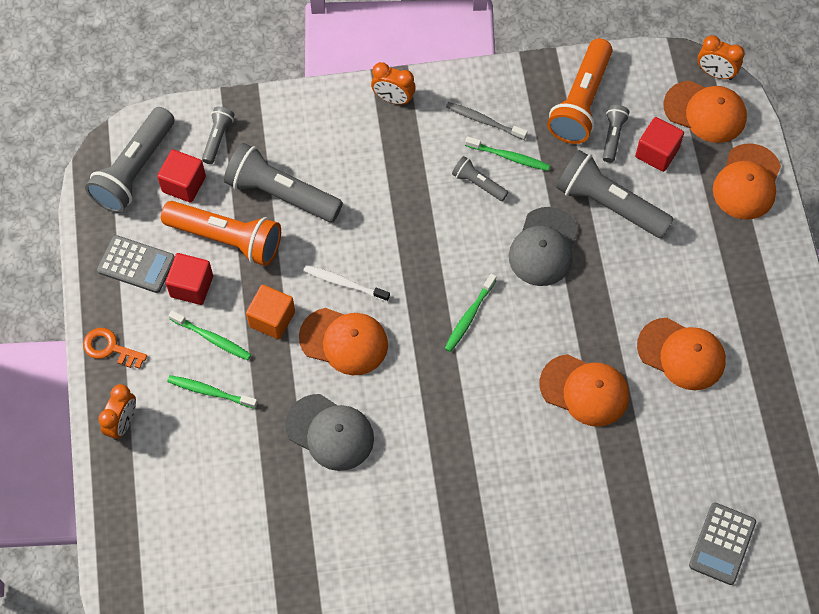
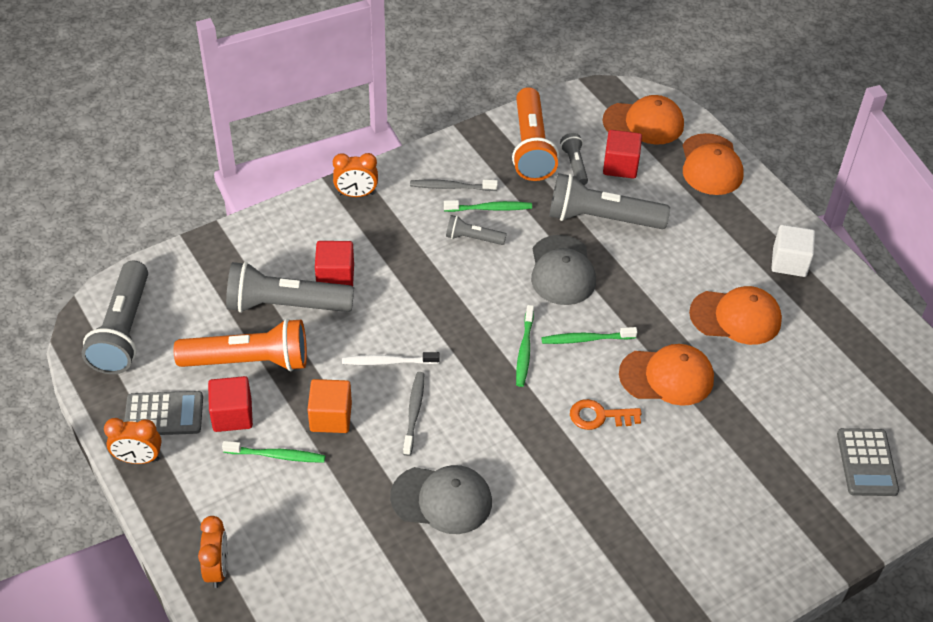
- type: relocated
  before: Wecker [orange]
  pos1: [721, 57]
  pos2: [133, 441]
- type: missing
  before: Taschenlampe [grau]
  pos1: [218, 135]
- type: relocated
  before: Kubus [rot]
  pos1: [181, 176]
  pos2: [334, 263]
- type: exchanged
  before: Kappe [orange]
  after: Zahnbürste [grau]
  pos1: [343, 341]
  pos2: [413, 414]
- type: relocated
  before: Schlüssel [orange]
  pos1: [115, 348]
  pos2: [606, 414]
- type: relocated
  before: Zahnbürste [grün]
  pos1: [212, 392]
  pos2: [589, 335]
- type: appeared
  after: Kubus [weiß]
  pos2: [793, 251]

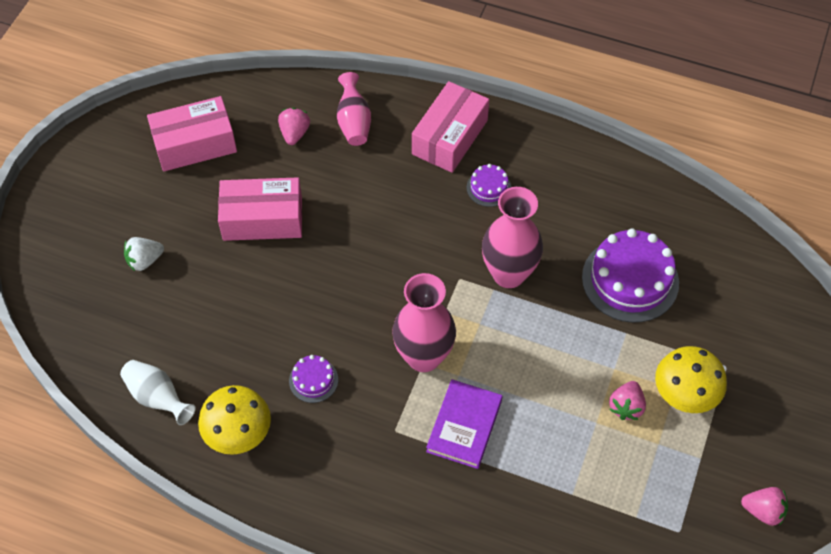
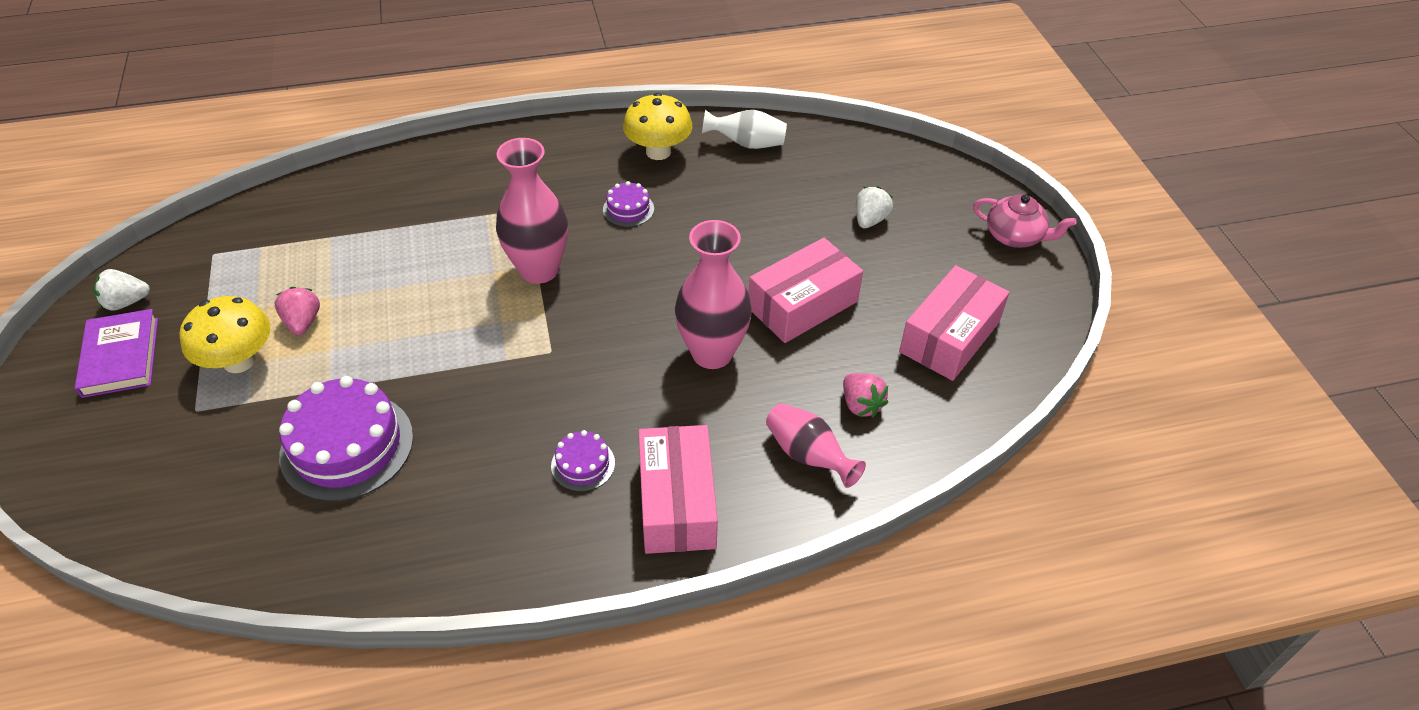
- type: relocated
  before: Vase [rosa]
  pos1: [512, 237]
  pos2: [713, 294]
- type: relocated
  before: Buch [lila]
  pos1: [464, 424]
  pos2: [116, 353]
- type: colour
  before: Erdbeere [rosa]
  after: Erdbeere [weiß]
  pos1: [764, 506]
  pos2: [122, 289]
- type: appeared
  after: Teekanne [rosa]
  pos2: [1025, 221]

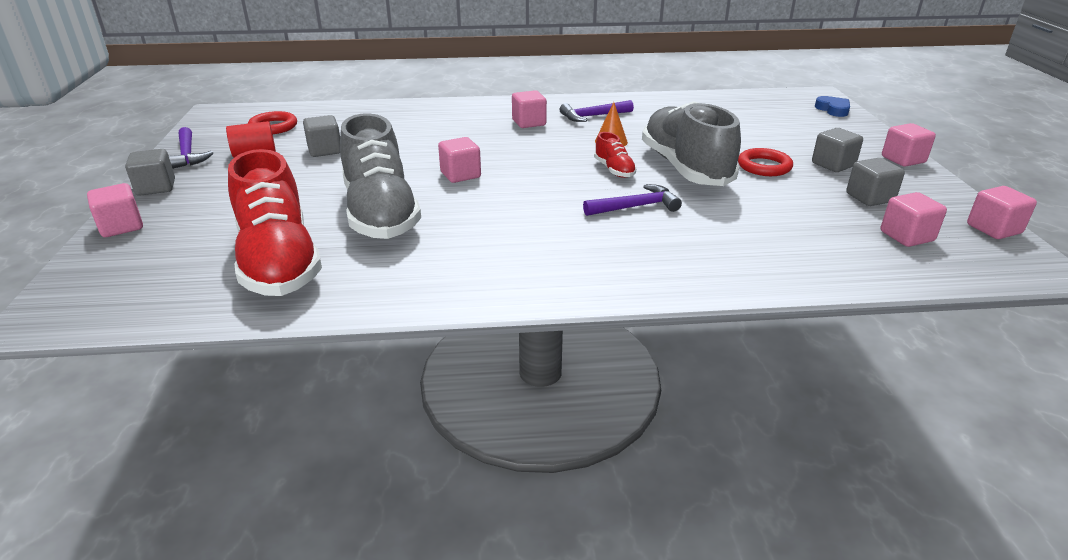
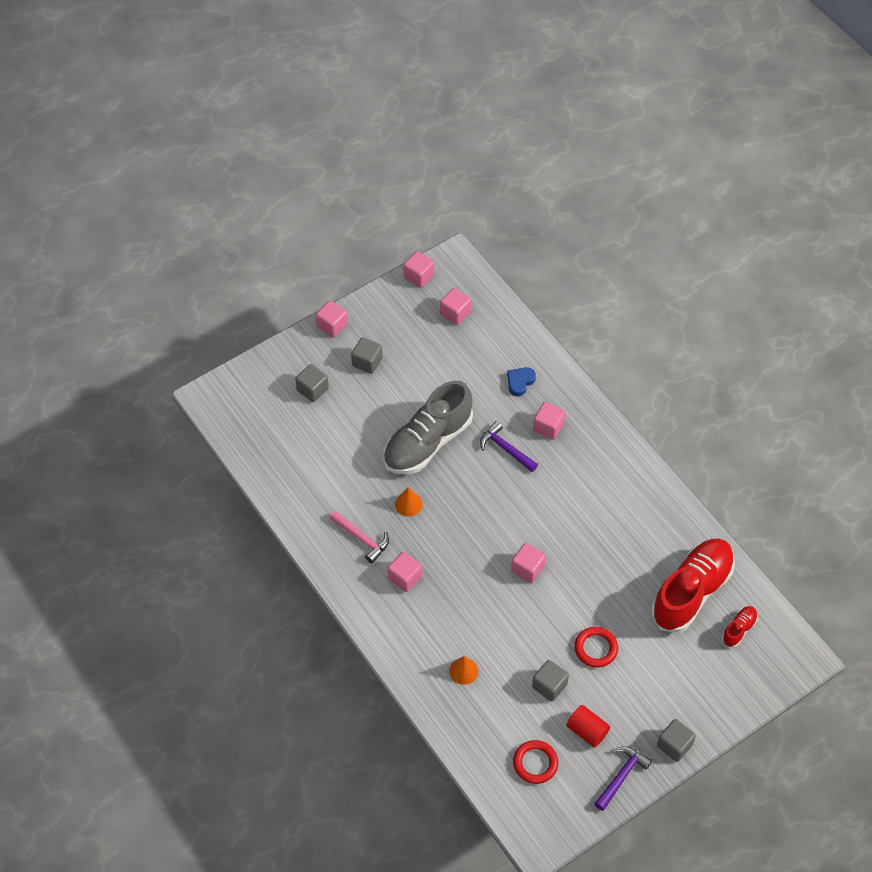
- type: relocated
  before: Herz [blau]
  pos1: [832, 106]
  pos2: [521, 381]
- type: colour
  before: Hammer [lila]
  after: Hammer [rosa]
  pos1: [597, 111]
  pos2: [359, 537]
- type: missing
  before: Schuh [grau]
  pos1: [380, 176]
- type: relocated
  before: Schuh [rot]
  pos1: [615, 155]
  pos2: [740, 627]
- type: relocated
  before: Ring [rot]
  pos1: [765, 162]
  pos2: [596, 647]
- type: relocated
  before: Kubus [grau]
  pos1: [875, 182]
  pos2: [312, 383]
- type: relocated
  before: Kubus [rosa]
  pos1: [115, 210]
  pos2: [549, 421]
- type: appeared
  after: Kegel [orange]
  pos2: [463, 670]

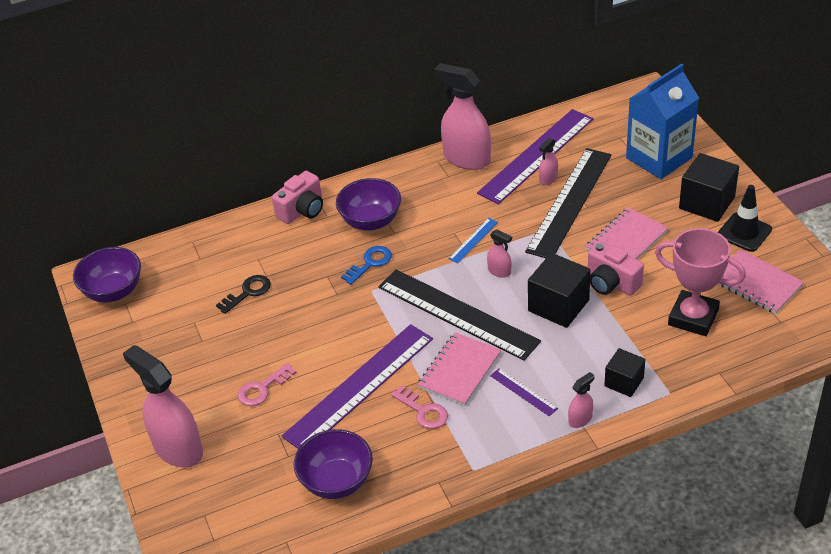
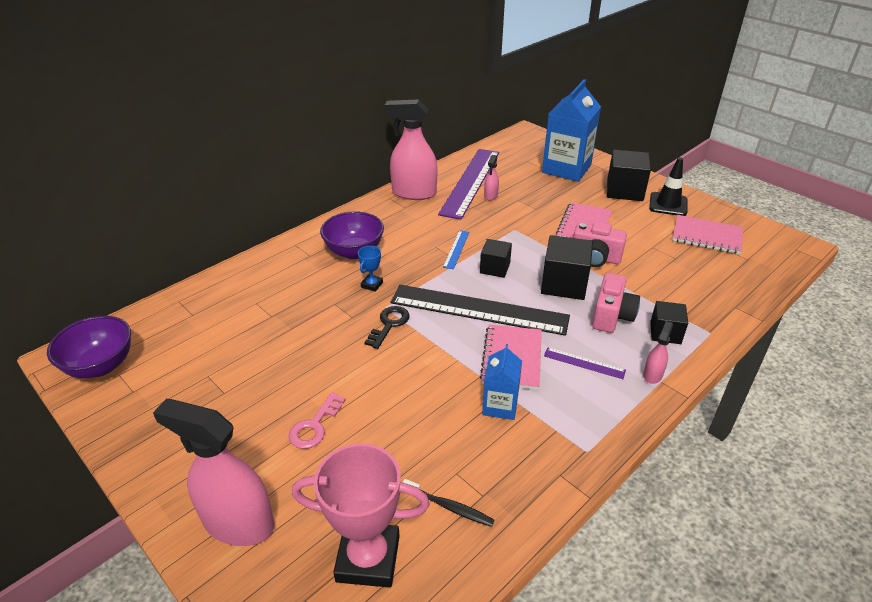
- type: missing
  before: Lineal [schwarz]
  pos1: [568, 203]
- type: relocated
  before: Kamera [rosa]
  pos1: [297, 197]
  pos2: [616, 303]
- type: relocated
  before: Pokal [rosa]
  pos1: [700, 282]
  pos2: [361, 516]
- type: exchanged
  before: Sprühflasche [rosa]
  after: Kubus [schwarz]
  pos1: [499, 253]
  pos2: [496, 258]
- type: exchanged
  before: Schlüssel [blau]
  after: Pokal [blau]
  pos1: [366, 265]
  pos2: [370, 269]
- type: relocated
  before: Schlüssel [schwarz]
  pos1: [243, 294]
  pos2: [387, 327]
- type: missing
  before: Lineal [lila]
  pos1: [357, 386]
- type: exchanged
  before: Schlüssel [rosa]
  after: Getränkekarton [blau]
  pos1: [419, 407]
  pos2: [502, 382]
- type: exchanged
  before: Schüssel [lila]
  after: Zahnbürste [schwarz]
  pos1: [333, 464]
  pos2: [448, 503]

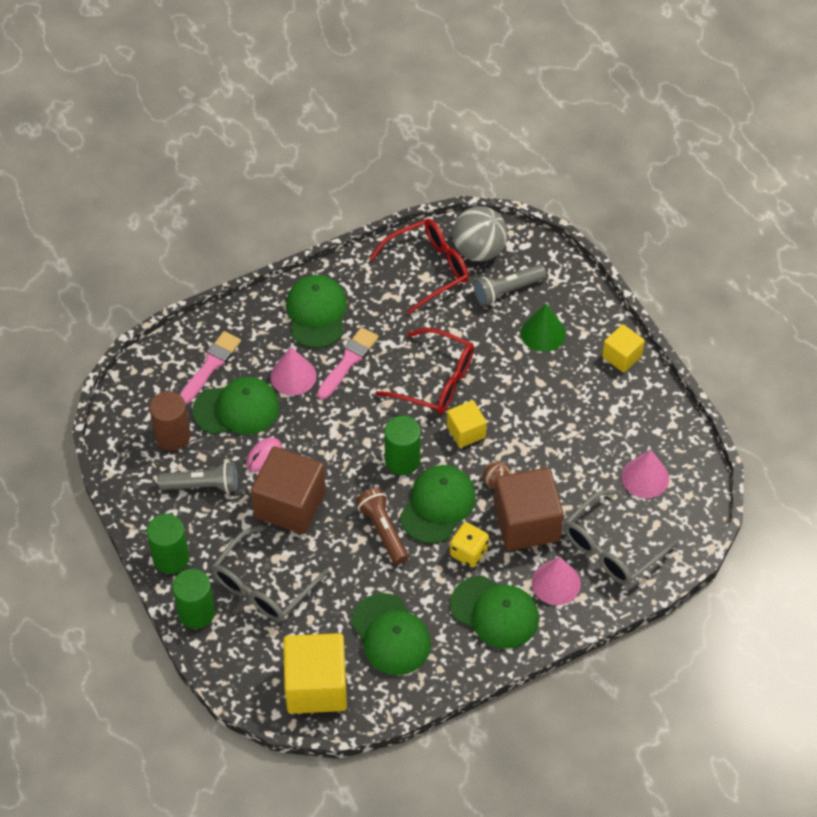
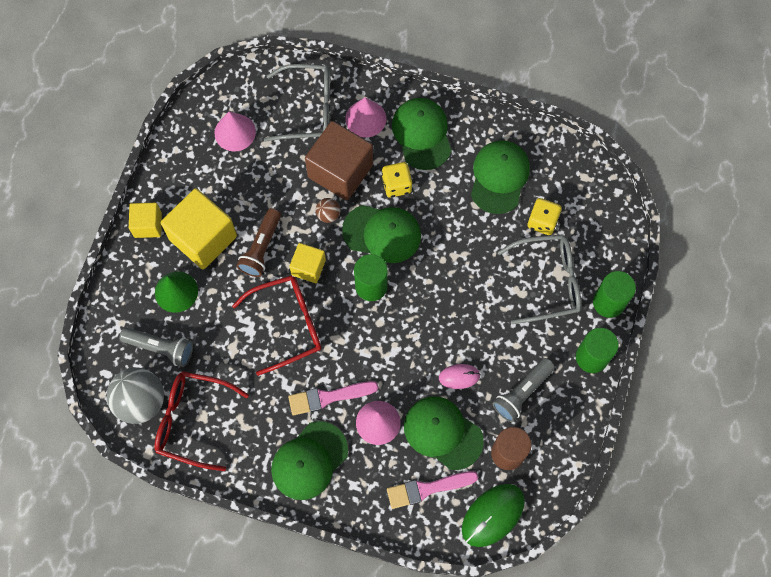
- type: spun
  before: Brille [rot]
  pos1: [424, 371]
  pos2: [276, 325]
  turn: 90
- type: missing
  before: Kubus [braun]
  pos1: [288, 490]
- type: spun
  before: Taschenlampe [grau]
  pos1: [198, 477]
  pos2: [524, 390]
  turn: -90
- type: spun
  before: Kappe [grün]
  pos1: [438, 504]
  pos2: [381, 234]
  turn: -150
- type: relocated
  before: Taschenlampe [braun]
  pos1: [381, 526]
  pos2: [259, 242]
- type: relocated
  before: Kubus [gelb]
  pos1: [315, 673]
  pos2: [199, 228]
- type: appeared
  after: Spielwürfel [gelb]
  pos2: [545, 216]
- type: appeared
  after: Computermaus [grün]
  pos2: [493, 515]

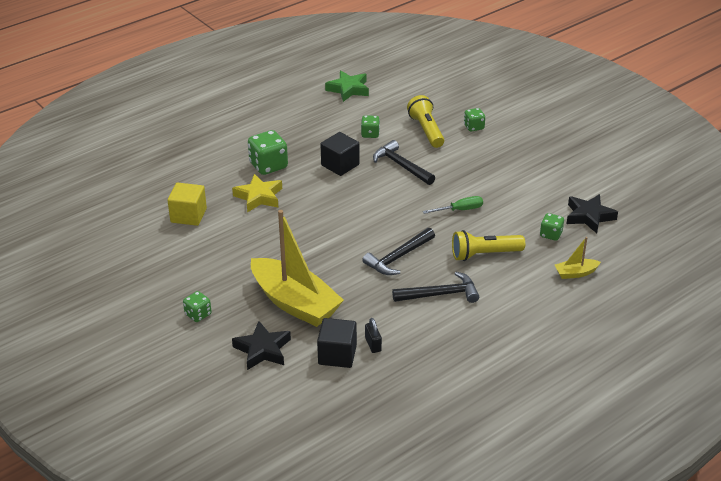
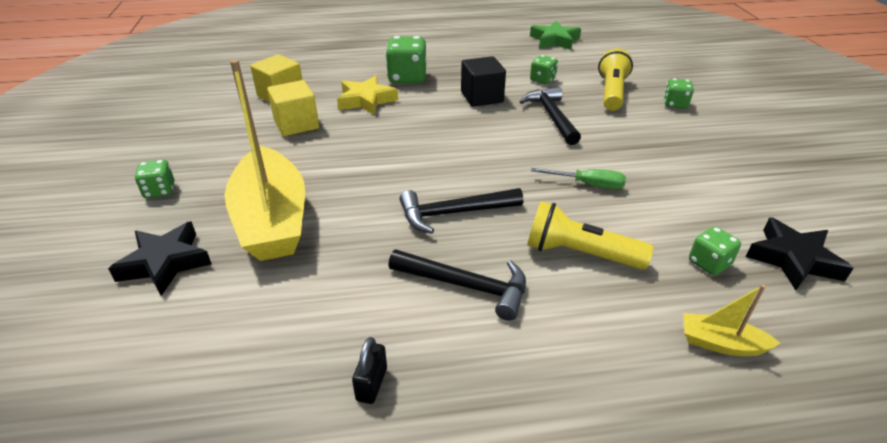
- type: missing
  before: Kubus [schwarz]
  pos1: [337, 343]
- type: relocated
  before: Vorhängeschloss [schwarz]
  pos1: [373, 335]
  pos2: [369, 370]
- type: appeared
  after: Kubus [gelb]
  pos2: [293, 108]

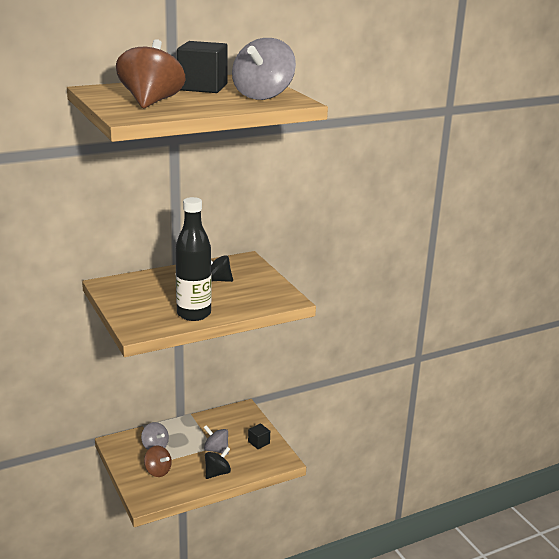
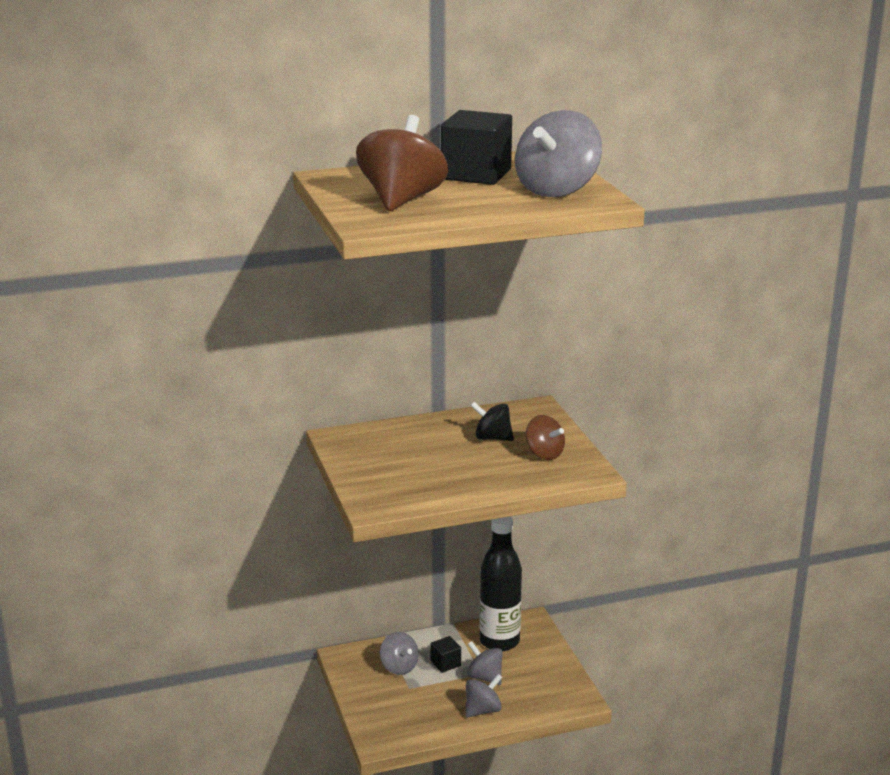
- type: relocated
  before: Flasche [schwarz]
  pos1: [193, 259]
  pos2: [500, 583]
- type: relocated
  before: Kubus [schwarz]
  pos1: [259, 436]
  pos2: [445, 654]
- type: relocated
  before: Kreisel [braun]
  pos1: [158, 461]
  pos2: [545, 437]
- type: colour
  before: Kreisel [schwarz]
  after: Kreisel [grau]
  pos1: [218, 463]
  pos2: [483, 696]

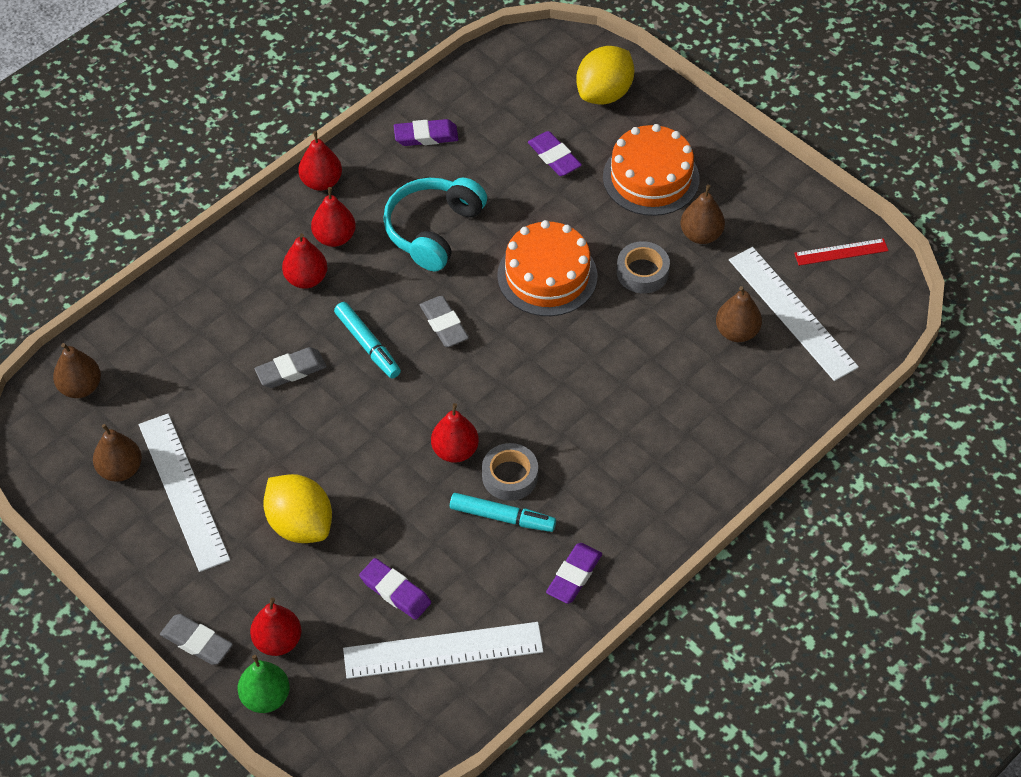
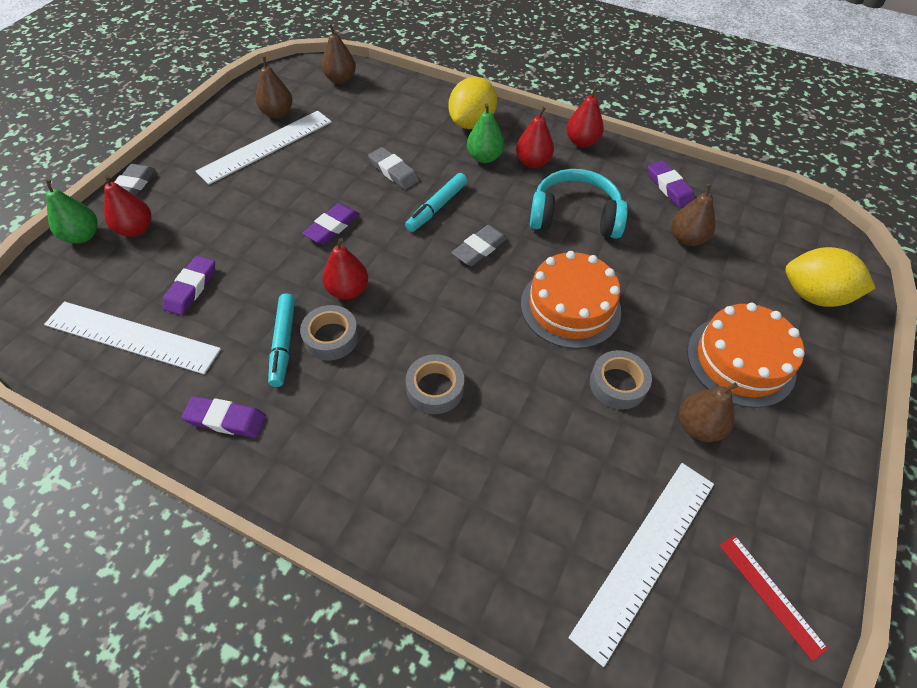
- type: relocated
  before: Radiergummi [lila]
  pos1: [555, 153]
  pos2: [330, 223]
- type: colour
  before: Birne [rot]
  after: Birne [grün]
  pos1: [304, 261]
  pos2: [485, 133]
- type: relocated
  before: Birne [braun]
  pos1: [739, 314]
  pos2: [693, 215]
- type: relocated
  before: Zitrone [gelb]
  pos1: [297, 508]
  pos2: [472, 103]
- type: spun
  before: Lineal [weiß]
  pos1: [443, 650]
  pos2: [132, 337]
  turn: -45
- type: appeared
  after: Klebeband [grau]
  pos2: [435, 384]

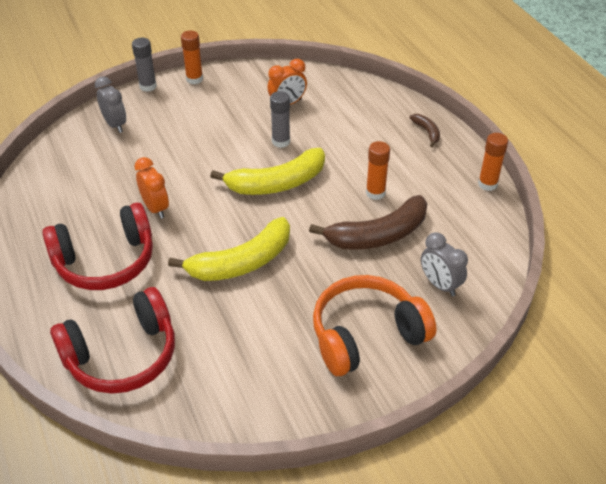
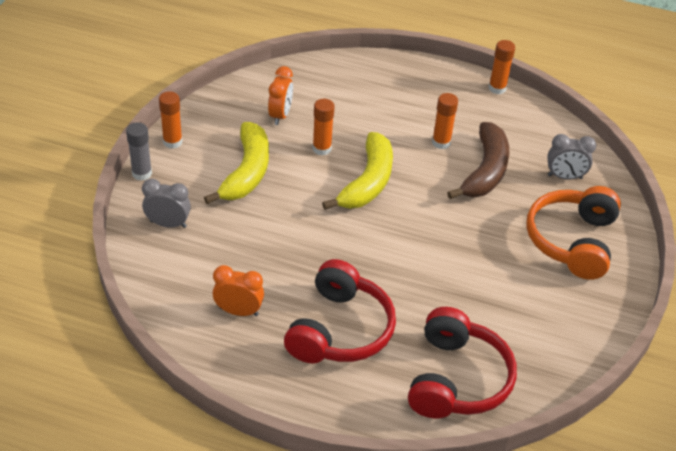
- type: colour
  before: Klebestift [grau]
  after: Klebestift [orange]
  pos1: [280, 119]
  pos2: [323, 127]
- type: missing
  before: Banane [braun]
  pos1: [425, 130]
- type: relocated
  before: Wecker [orange]
  pos1: [152, 188]
  pos2: [238, 290]
- type: relocated
  before: Banane [gelb]
  pos1: [229, 249]
  pos2: [236, 163]

